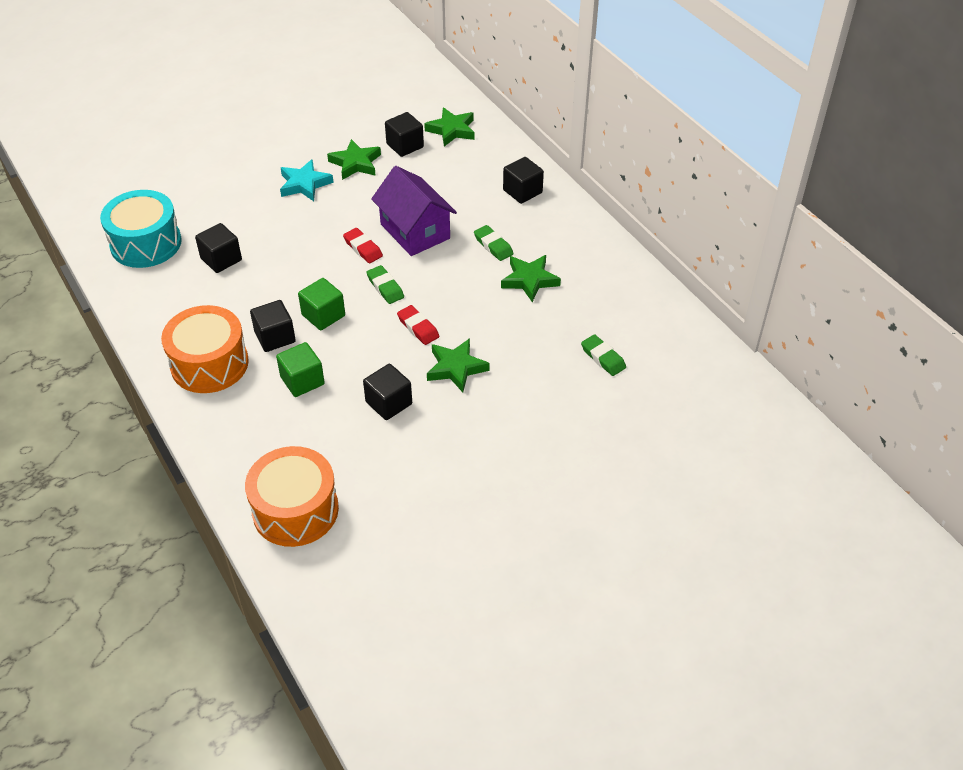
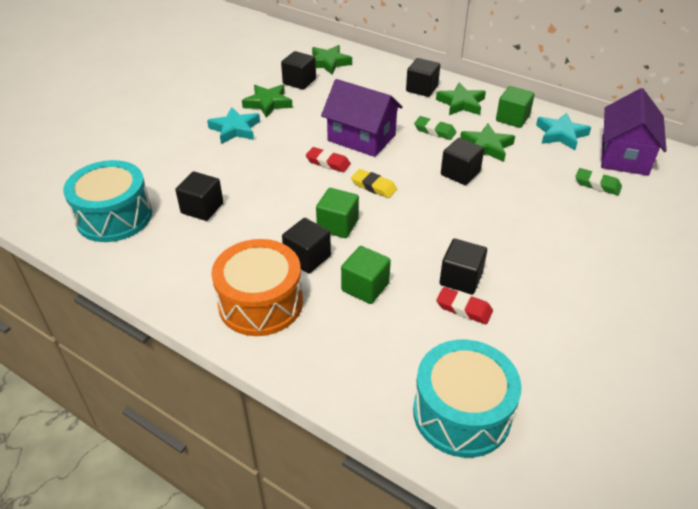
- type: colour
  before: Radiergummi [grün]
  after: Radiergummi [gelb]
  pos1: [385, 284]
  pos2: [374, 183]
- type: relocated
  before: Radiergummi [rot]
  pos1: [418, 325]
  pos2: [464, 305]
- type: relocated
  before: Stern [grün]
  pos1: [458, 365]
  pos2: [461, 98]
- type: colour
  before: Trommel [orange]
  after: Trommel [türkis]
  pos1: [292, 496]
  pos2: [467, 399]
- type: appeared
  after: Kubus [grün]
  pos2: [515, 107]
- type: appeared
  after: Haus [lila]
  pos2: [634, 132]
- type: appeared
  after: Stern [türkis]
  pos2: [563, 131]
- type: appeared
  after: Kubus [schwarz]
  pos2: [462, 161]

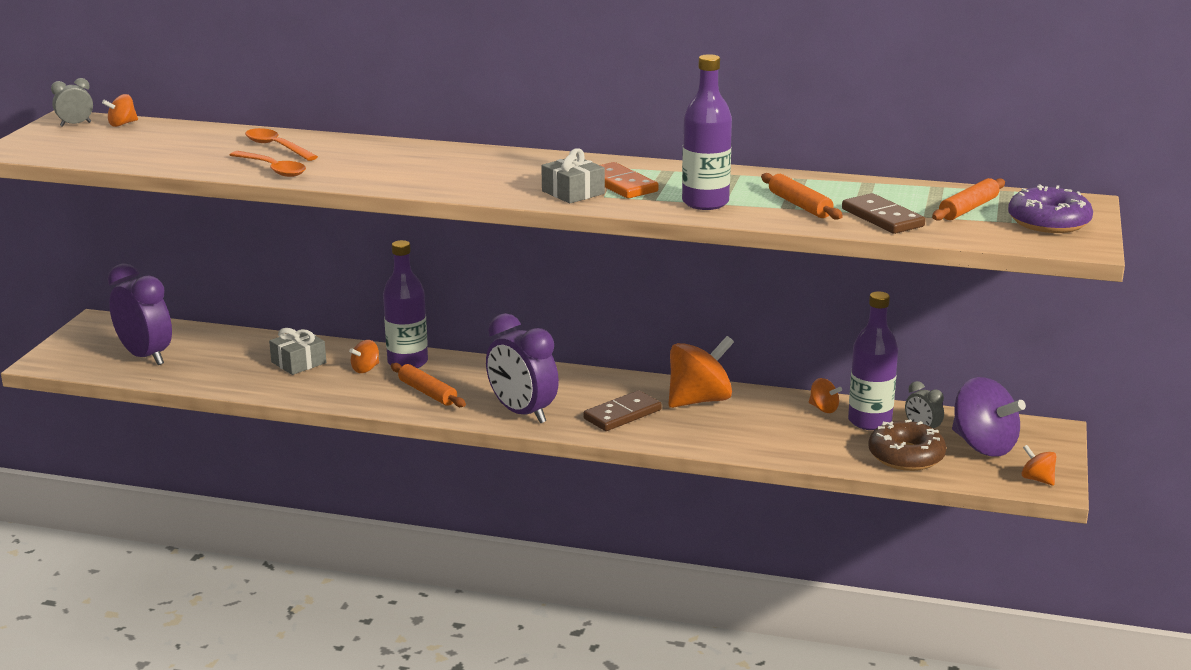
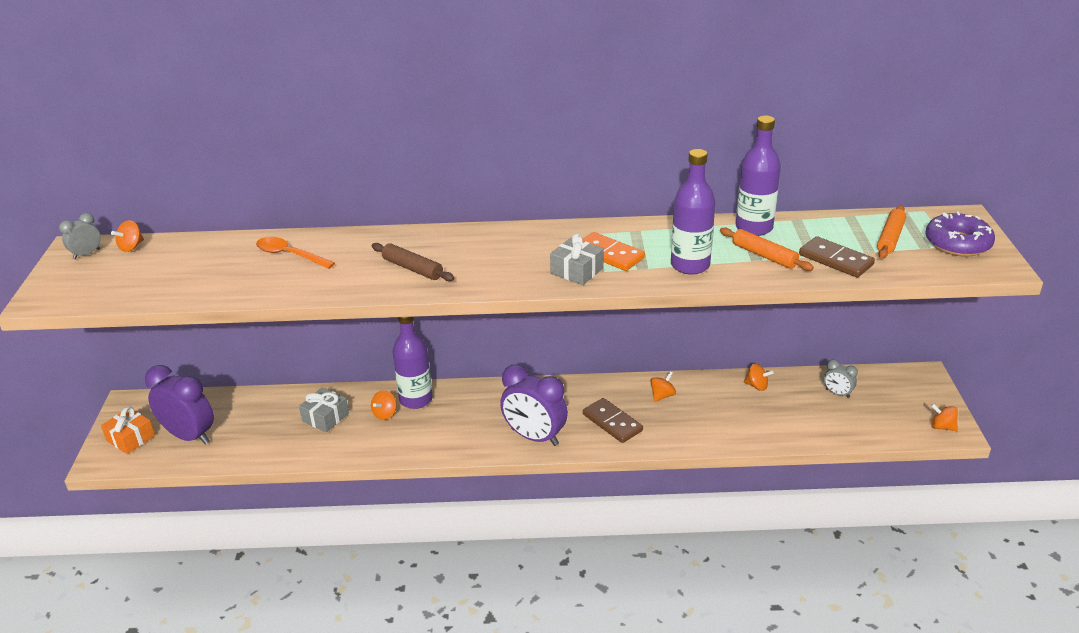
- type: missing
  before: Löffel [orange]
  pos1: [268, 164]
- type: relocated
  before: Flasche [lila]
  pos1: [873, 360]
  pos2: [758, 176]
- type: size
  before: Kreisel [orange]
  pos1: [701, 372]
  pos2: [663, 386]
  scale: 0.47
- type: missing
  before: Nudelholz [orange]
  pos1: [428, 385]
- type: missing
  before: Kreisel [lila]
  pos1: [989, 417]
- type: spun
  before: Dominostein [braun]
  pos1: [622, 410]
  pos2: [613, 420]
  turn: -75
- type: missing
  before: Donut [braun]
  pos1: [907, 445]
- type: appeared
  after: Nudelholz [braun]
  pos2: [413, 262]
- type: appeared
  after: Geschenk [orange]
  pos2: [128, 430]

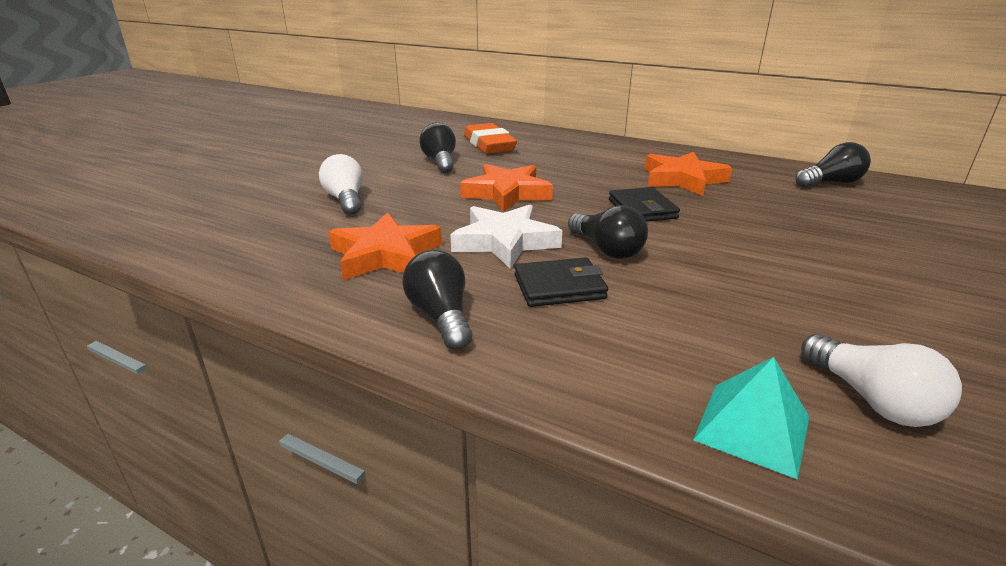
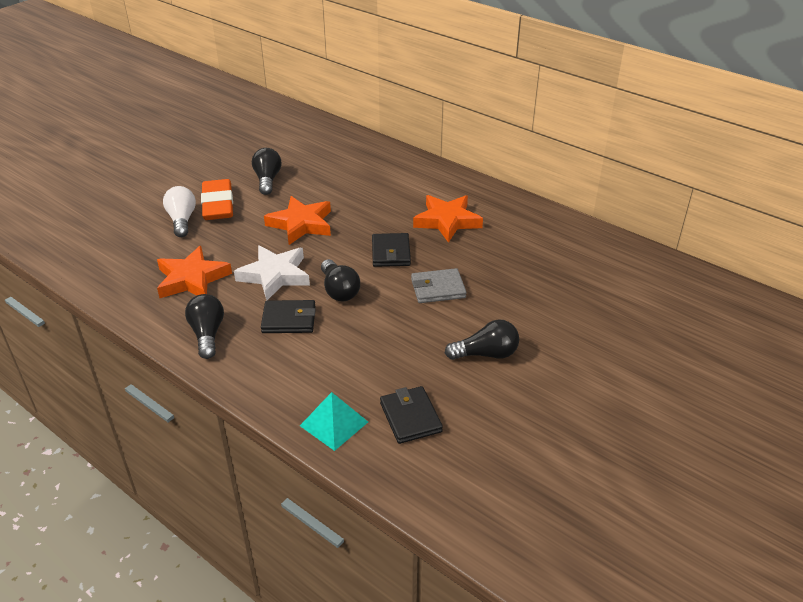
- type: relocated
  before: Radiergummi [orange]
  pos1: [490, 138]
  pos2: [217, 199]
- type: relocated
  before: Glühbirne [schwarz]
  pos1: [833, 164]
  pos2: [482, 340]
- type: exchanged
  before: Glühbirne [weiß]
  after: Geldbörse [schwarz]
  pos1: [881, 380]
  pos2: [411, 415]
- type: appeared
  after: Geldbörse [grau]
  pos2: [438, 285]

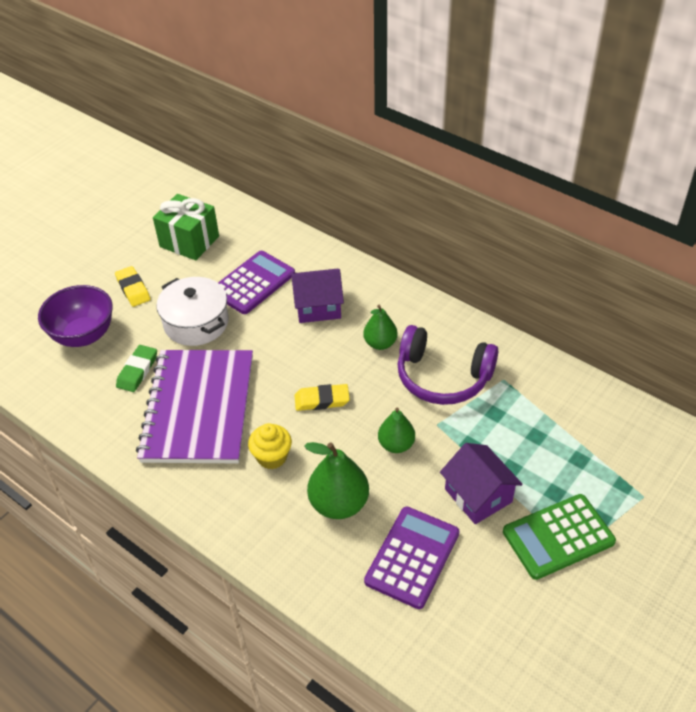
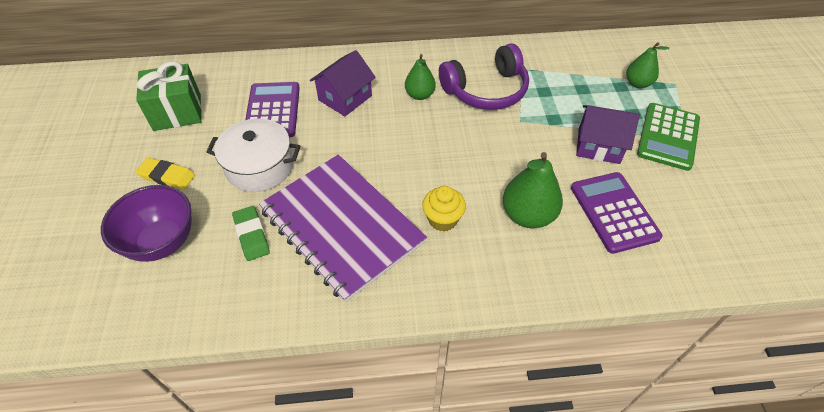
- type: missing
  before: Radiergummi [gelb]
  pos1: [322, 397]
- type: relocated
  before: Birne [grün]
  pos1: [396, 430]
  pos2: [647, 65]

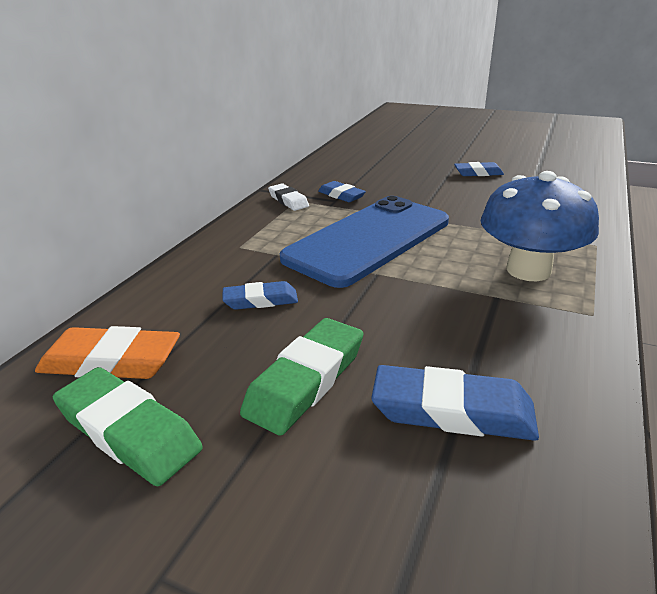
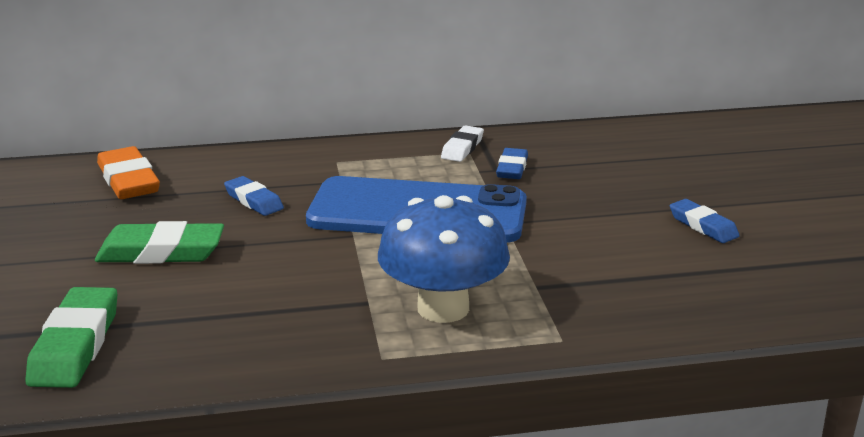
- type: missing
  before: Radiergummi [blau]
  pos1: [455, 403]
- type: relocated
  before: Radiergummi [grün]
  pos1: [128, 426]
  pos2: [71, 337]

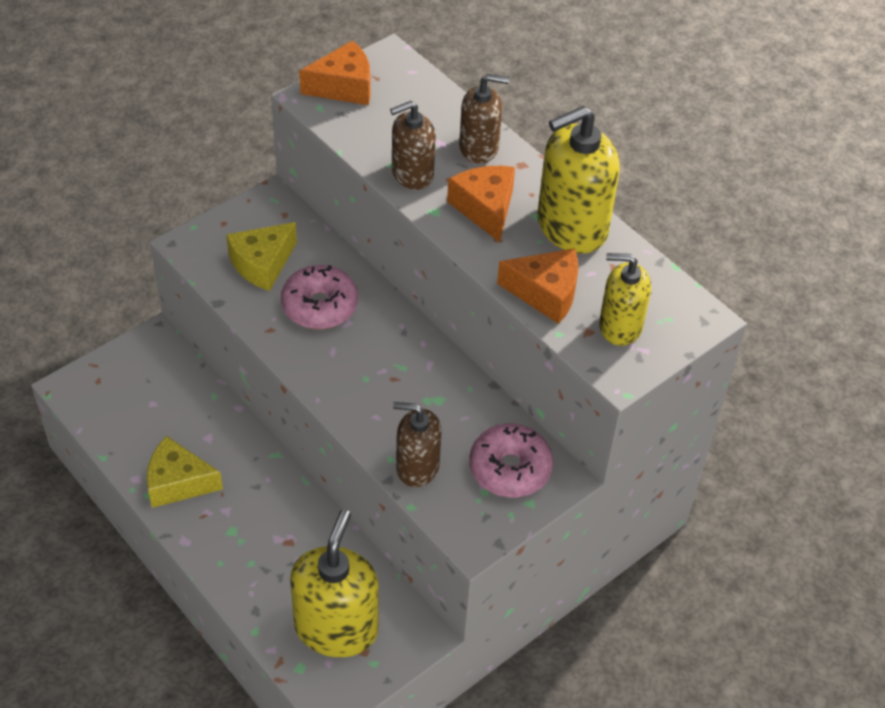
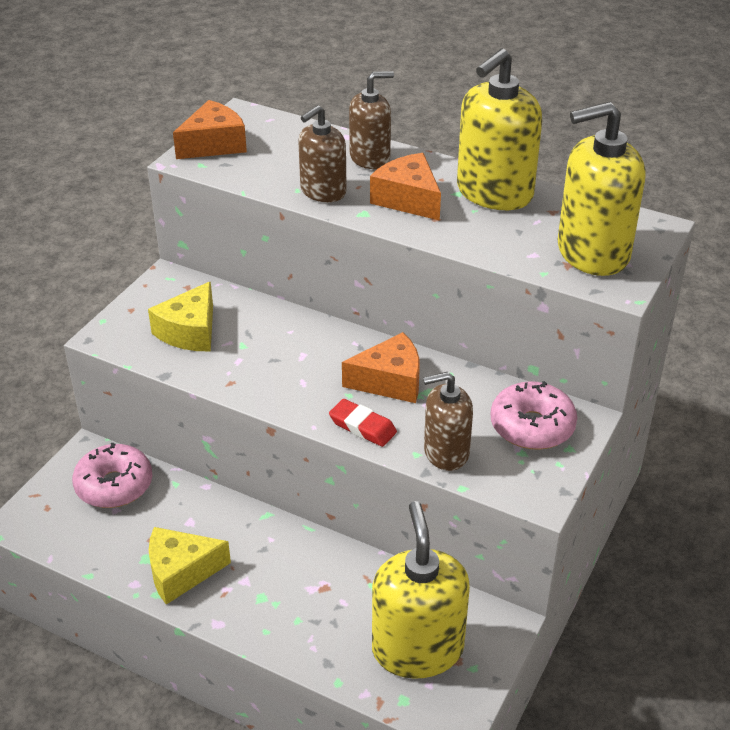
- type: relocated
  before: Käse [orange]
  pos1: [537, 286]
  pos2: [381, 367]
- type: size
  before: Seifenspender [gelb]
  pos1: [625, 299]
  pos2: [601, 189]
  scale: 1.61
- type: relocated
  before: Donut [rosa]
  pos1: [319, 297]
  pos2: [112, 475]
- type: appeared
  after: Radiergummi [rot]
  pos2: [363, 423]

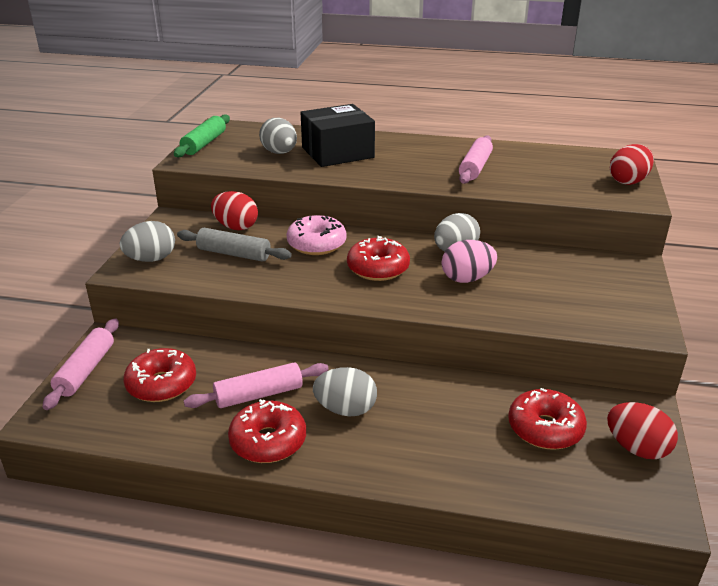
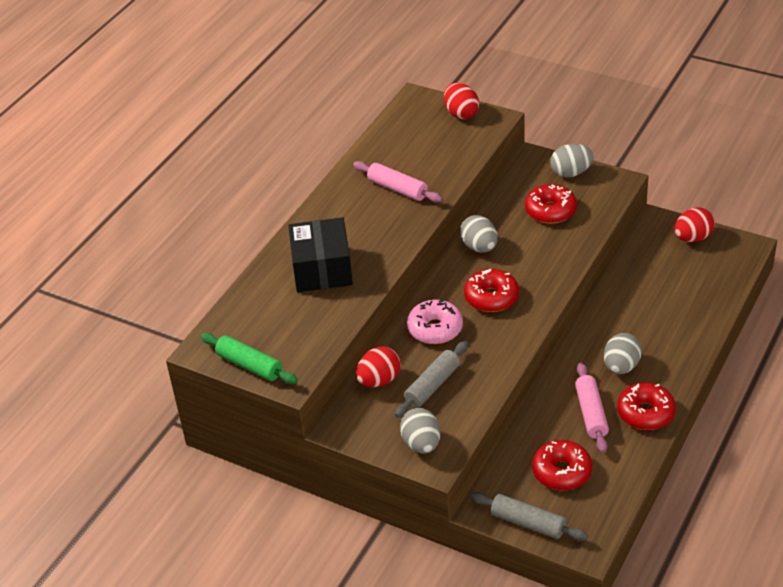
- type: relocated
  before: Ei [grau]
  pos1: [278, 136]
  pos2: [572, 161]
- type: missing
  before: Ei [rosa]
  pos1: [469, 261]
- type: colour
  before: Nudelholz [rosa]
  after: Nudelholz [grau]
  pos1: [80, 364]
  pos2: [529, 516]
- type: relocated
  before: Donut [rot]
  pos1: [547, 419]
  pos2: [551, 204]

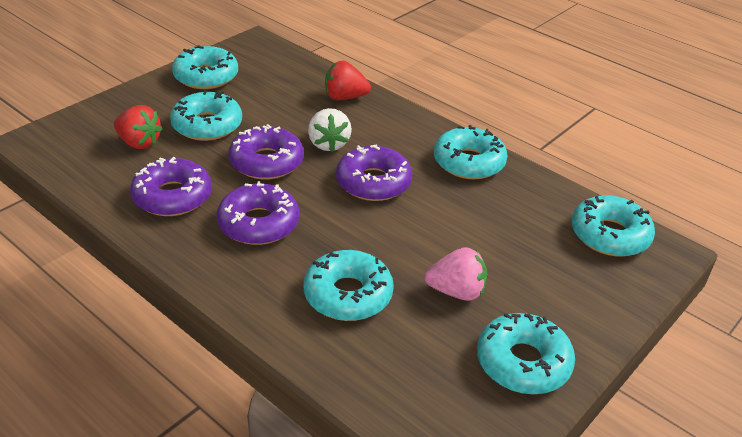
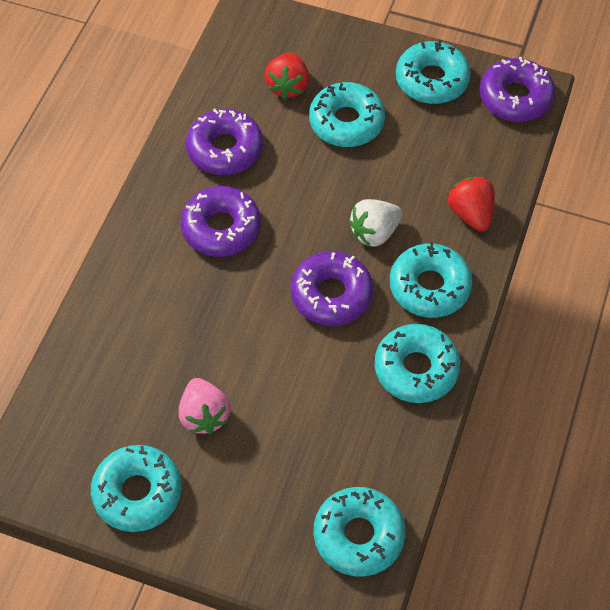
- type: relocated
  before: Donut [lila]
  pos1: [266, 152]
  pos2: [517, 89]
- type: relocated
  before: Donut [türkis]
  pos1: [349, 285]
  pos2: [431, 280]

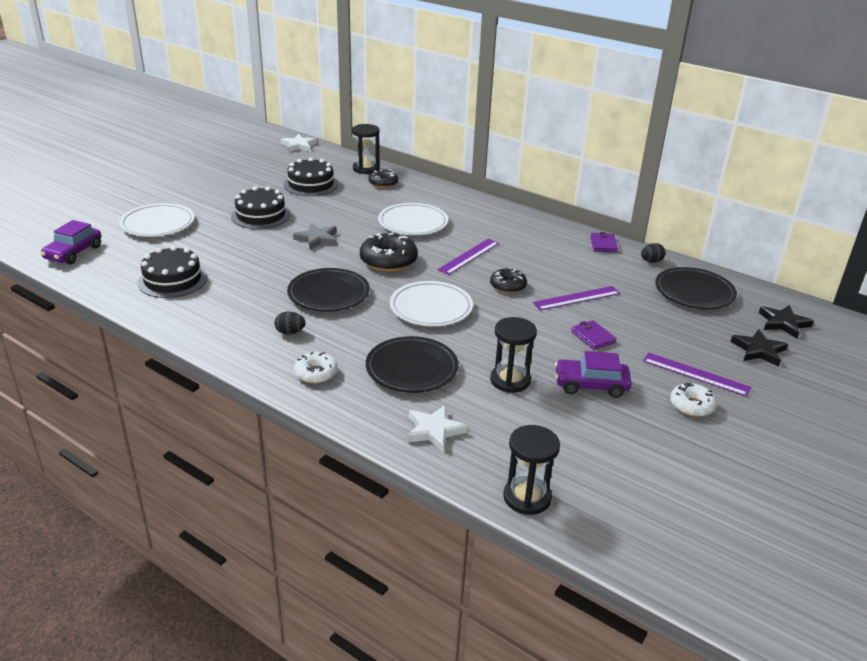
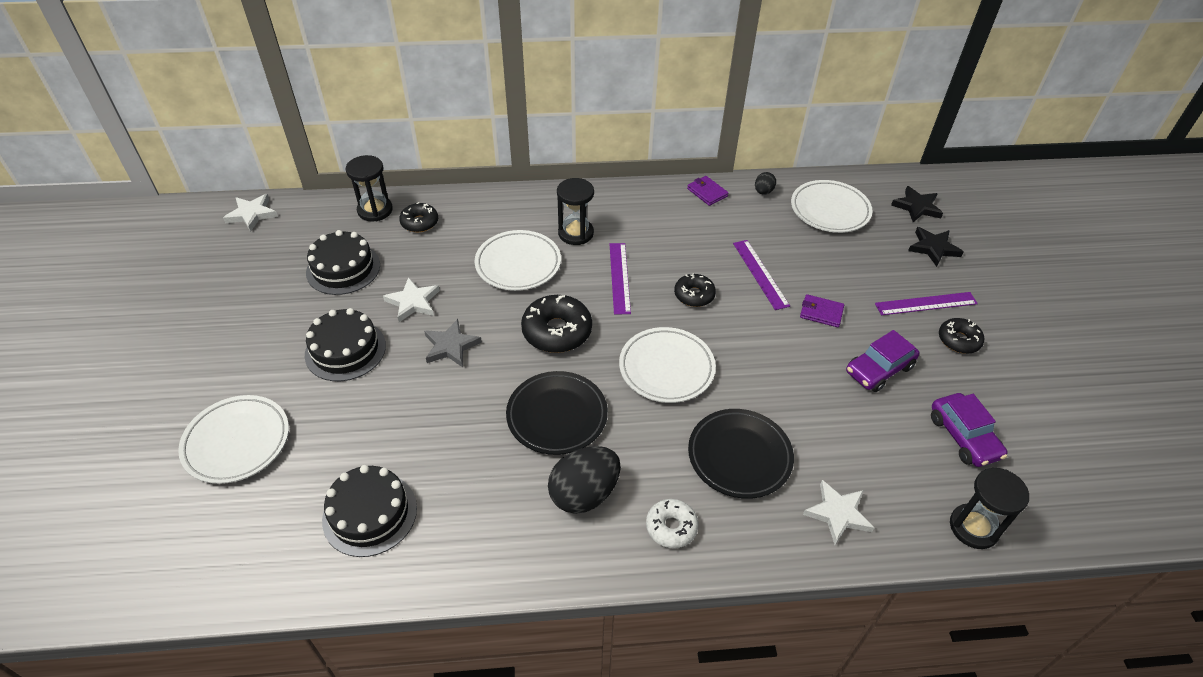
- type: relocated
  before: Auto [lila]
  pos1: [71, 242]
  pos2: [969, 430]
- type: colour
  before: Teller [schwarz]
  after: Teller [weiß]
  pos1: [696, 288]
  pos2: [832, 206]
- type: spun
  before: Lineal [lila]
  pos1: [576, 298]
  pos2: [761, 275]
  turn: -45
- type: size
  before: Ei [schwarz]
  pos1: [290, 323]
  pos2: [584, 480]
  scale: 2.04
- type: relocated
  before: Sanduhr [schwarz]
  pos1: [513, 355]
  pos2: [575, 211]
- type: colour
  before: Donut [weiß]
  after: Donut [schwarz]
  pos1: [693, 400]
  pos2: [961, 336]
- type: appeared
  after: Stern [weiß]
  pos2: [411, 299]

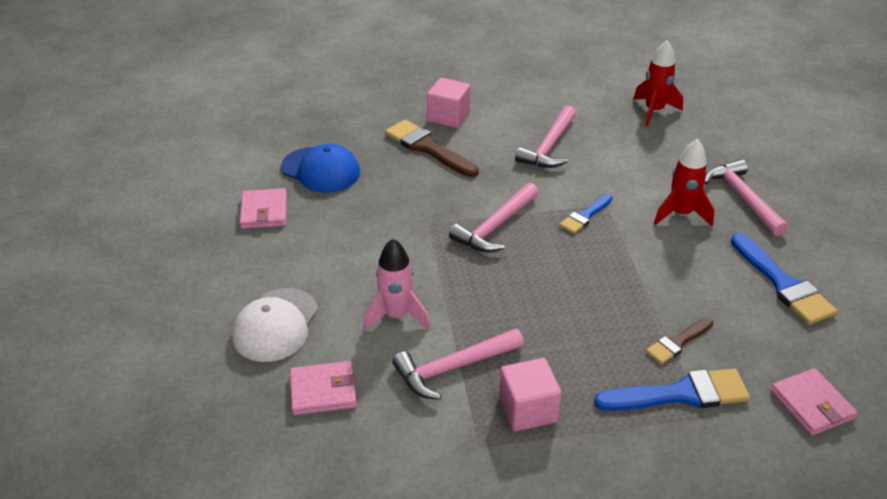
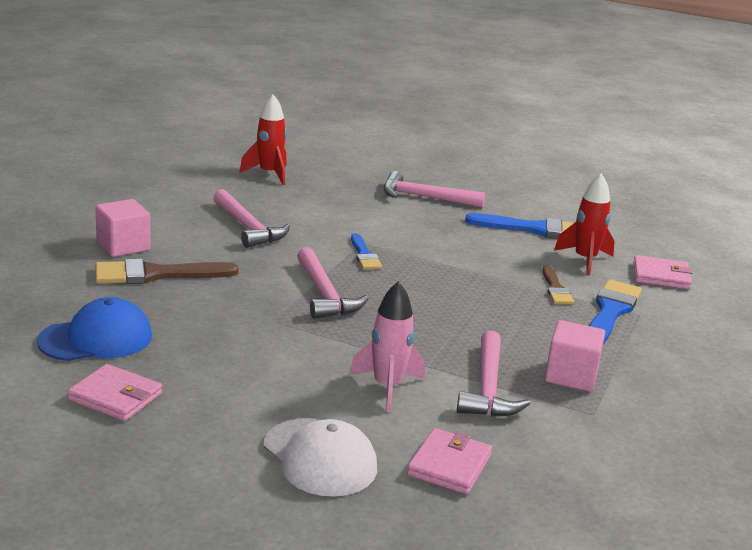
- type: relocated
  before: Rakete [rot]
  pos1: [684, 182]
  pos2: [584, 224]

